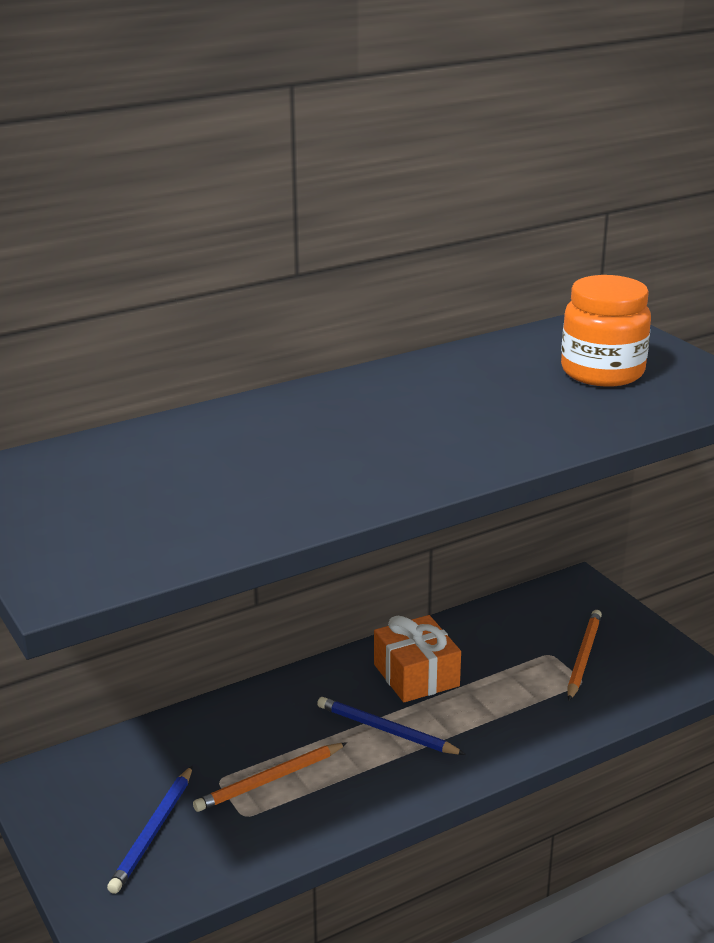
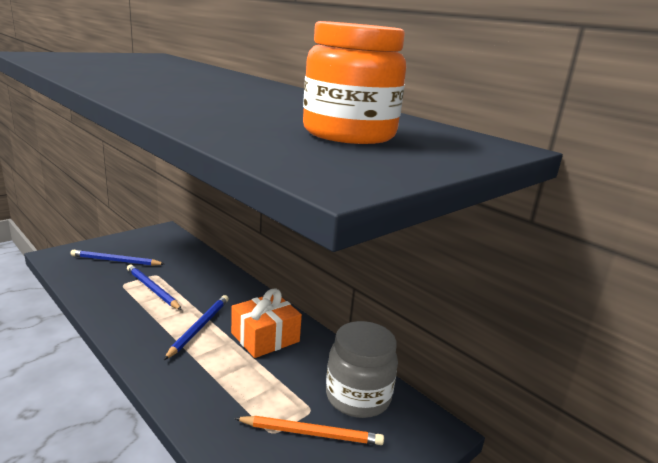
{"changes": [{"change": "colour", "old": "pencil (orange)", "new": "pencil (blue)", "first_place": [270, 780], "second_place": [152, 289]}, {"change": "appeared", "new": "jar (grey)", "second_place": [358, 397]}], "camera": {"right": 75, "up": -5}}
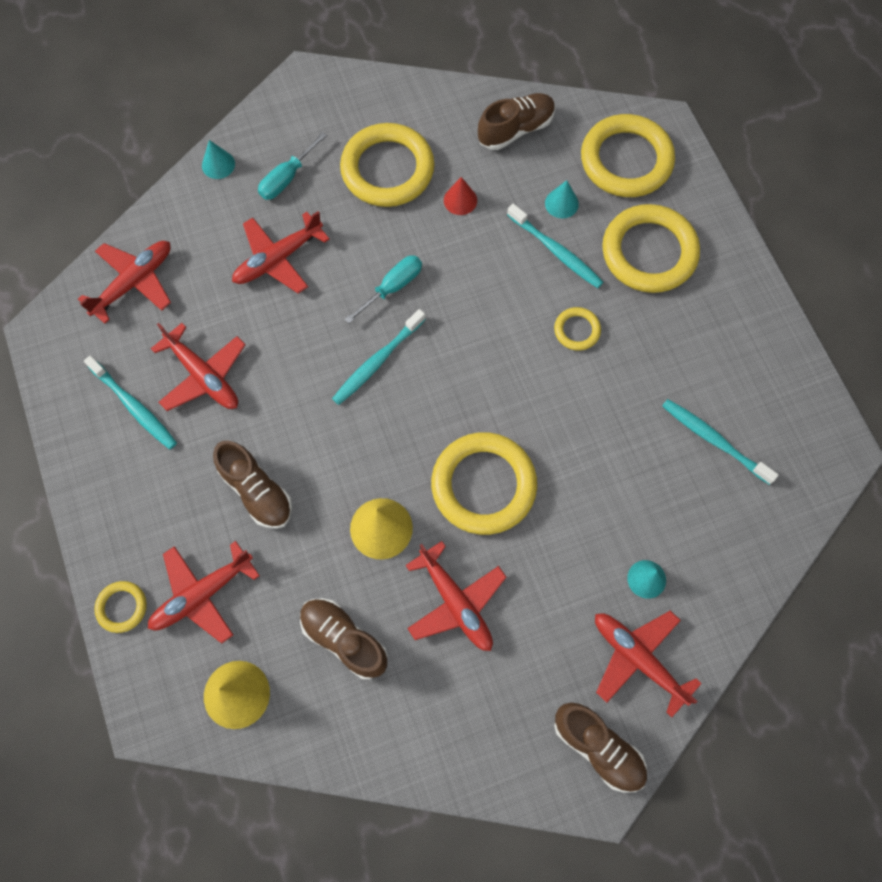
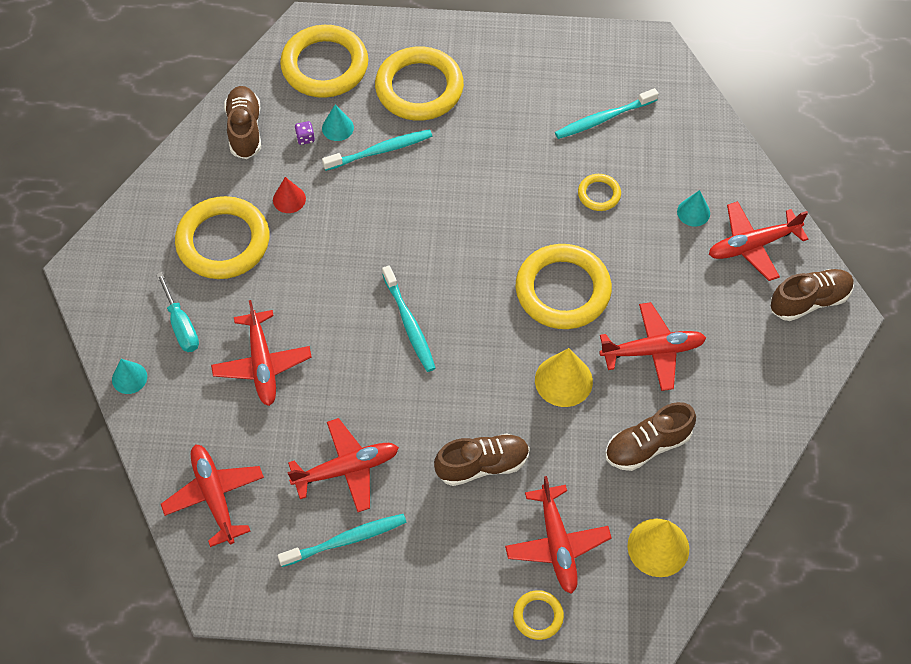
{"changes": [{"change": "appeared", "new": "dice (purple)", "second_place": [305, 138]}, {"change": "relocated", "old": "ring (yellow)", "first_place": [577, 330], "second_place": [599, 194]}, {"change": "missing", "old": "screwdriver (turquoise)", "first_place": [392, 287]}], "camera": {"right": -65, "up": -10}}
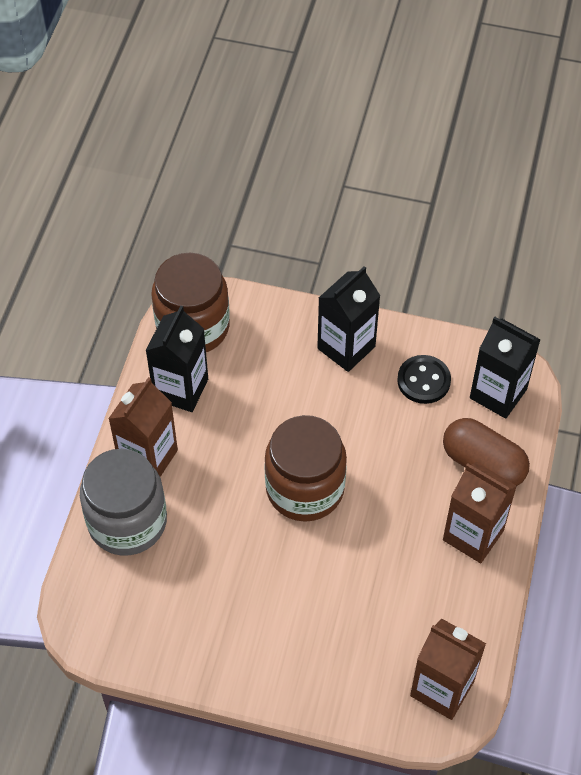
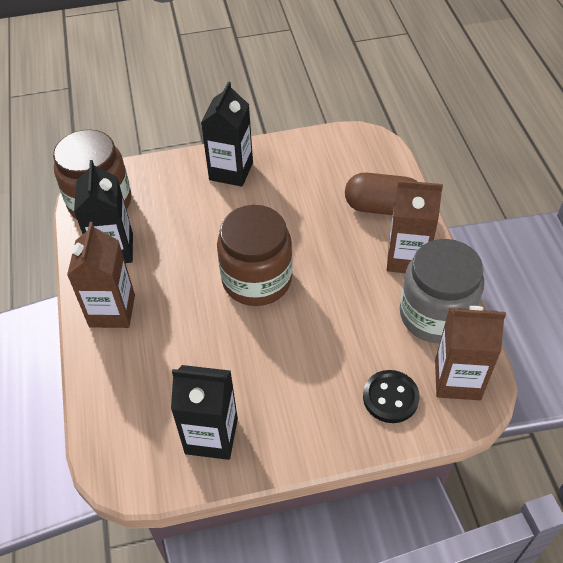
{"changes": [{"change": "relocated", "old": "carton (black)", "first_place": [498, 393], "second_place": [211, 436]}, {"change": "relocated", "old": "button (black)", "first_place": [423, 381], "second_place": [390, 397]}, {"change": "relocated", "old": "jar (grey)", "first_place": [127, 521], "second_place": [435, 315]}], "camera": {"right": -25, "up": -5}}
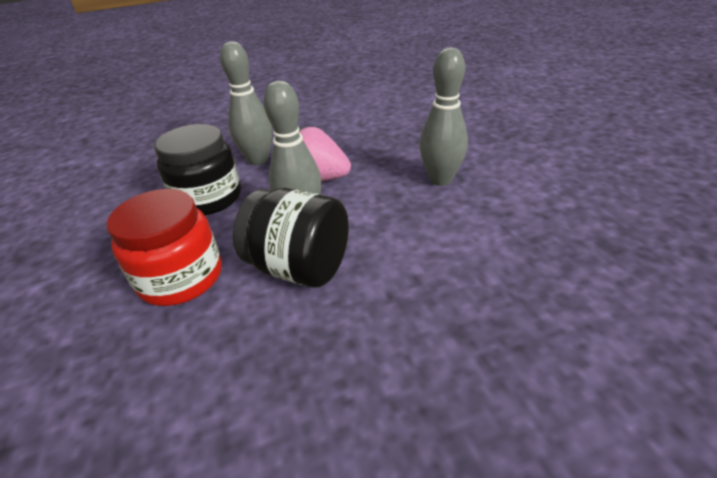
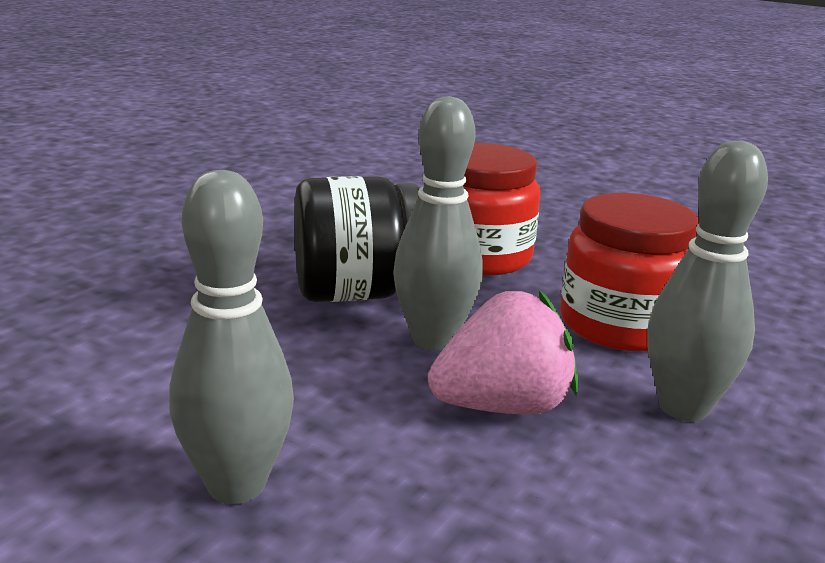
{"changes": [{"change": "colour", "old": "jar (black)", "new": "jar (red)", "first_place": [208, 198], "second_place": [620, 325]}], "camera": {"right": 140, "up": -15}}
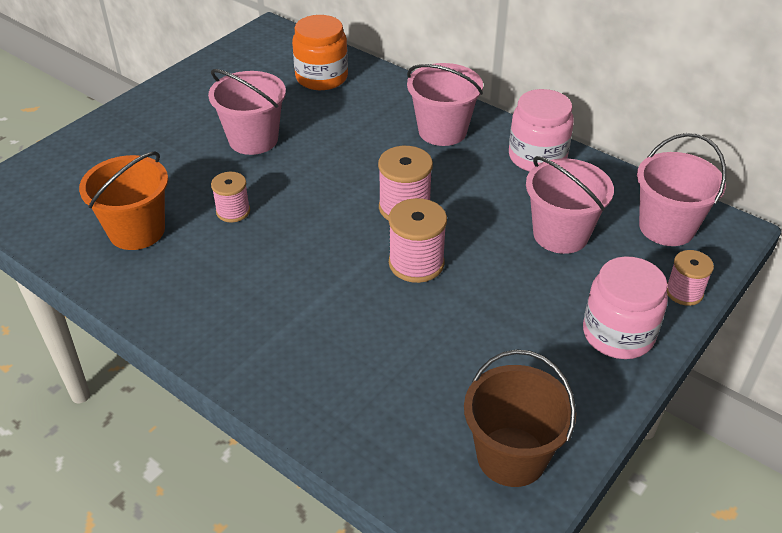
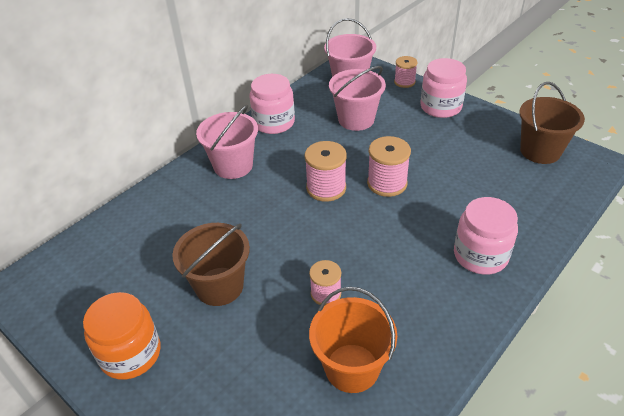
{"changes": [{"change": "relocated", "old": "jar (orange)", "first_place": [321, 77], "second_place": [130, 354]}, {"change": "colour", "old": "bucket (pink)", "new": "bucket (brown)", "first_place": [253, 139], "second_place": [219, 286]}, {"change": "appeared", "new": "jar (pink)", "second_place": [480, 255]}], "camera": {"right": -85, "up": 0}}
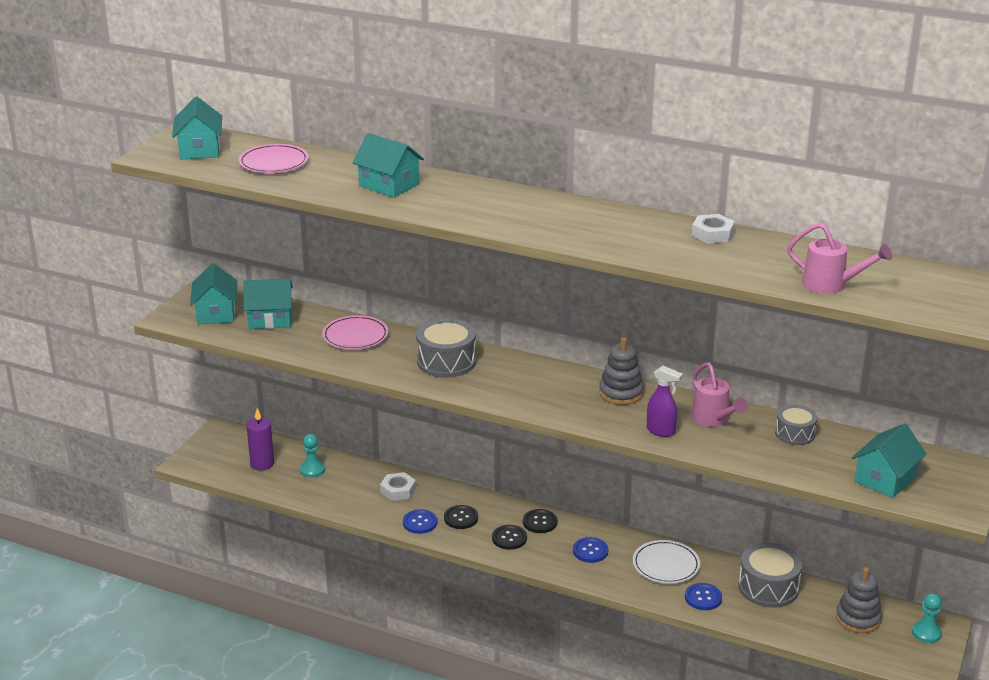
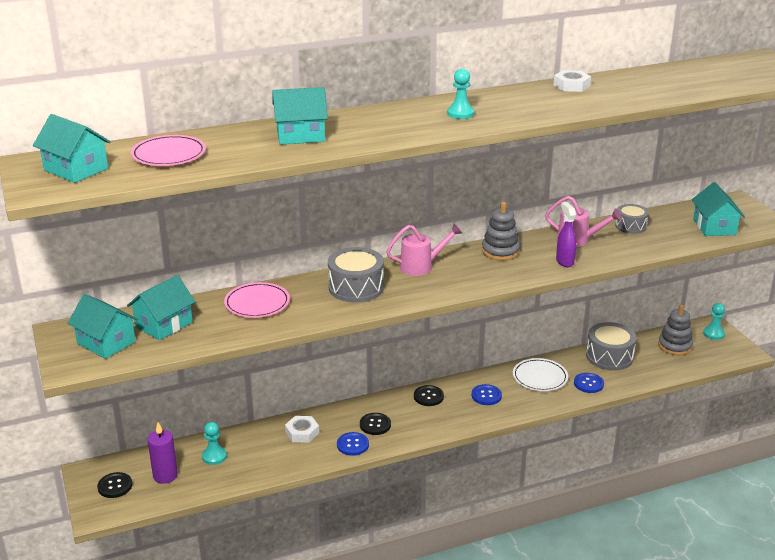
{"changes": [{"change": "relocated", "old": "button (black)", "first_place": [509, 538], "second_place": [115, 486]}, {"change": "relocated", "old": "watering can (pink)", "first_place": [831, 285], "second_place": [421, 266]}, {"change": "appeared", "new": "pawn (turquoise)", "second_place": [460, 114]}, {"change": "spun", "old": "spray bottle (purple)", "first_place": [661, 431], "second_place": [564, 261], "degrees": -90}], "camera": {"right": -45, "up": 0}}
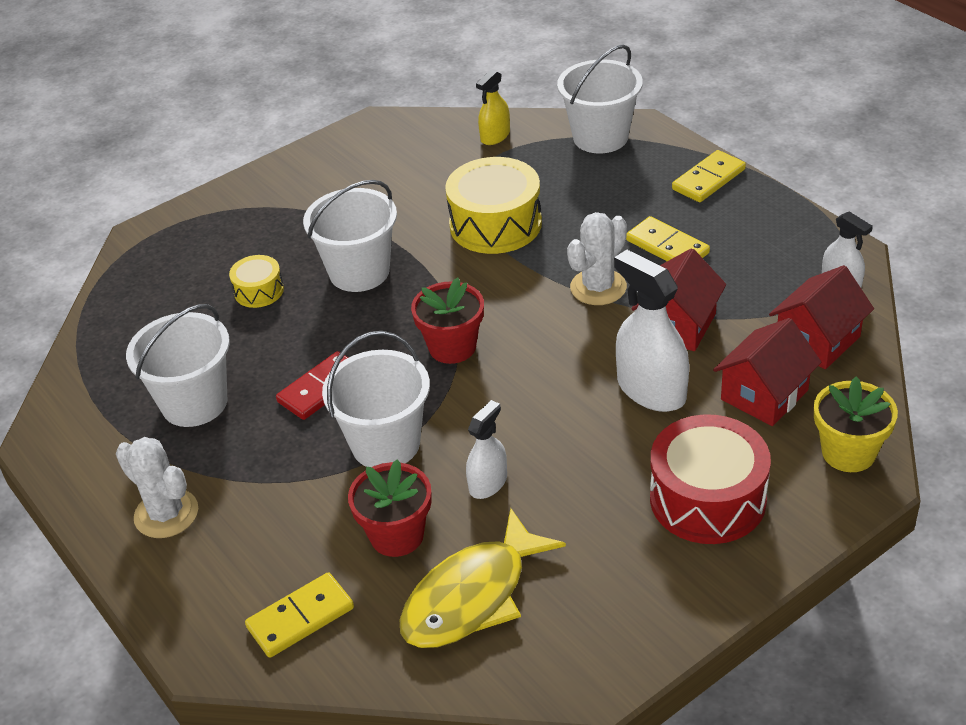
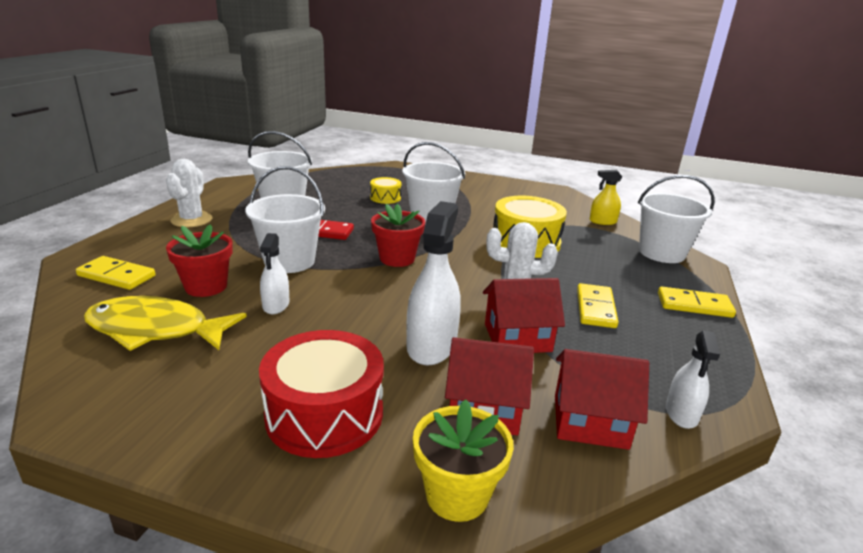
{"changes": [{"change": "spun", "old": "spray bottle (white)", "first_place": [488, 483], "second_place": [276, 305], "degrees": 90}], "camera": {"right": 50, "up": -15}}
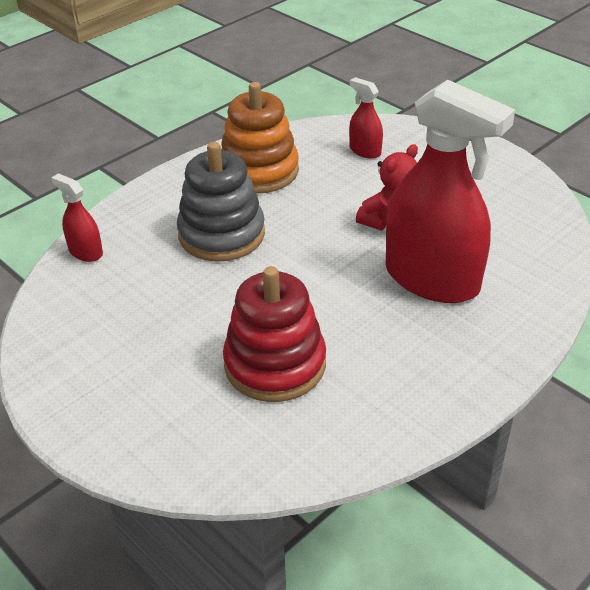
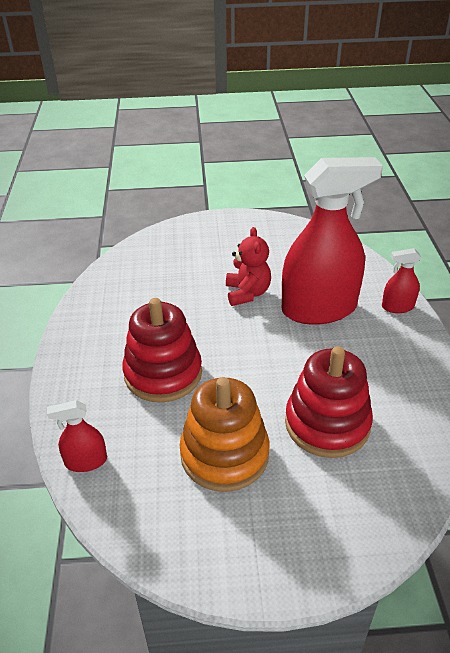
{"changes": [{"change": "colour", "old": "stacking toy (grey)", "new": "stacking toy (red)", "first_place": [221, 234], "second_place": [163, 373]}, {"change": "relocated", "old": "stacking toy (orange)", "first_place": [259, 171], "second_place": [224, 454]}, {"change": "relocated", "old": "spray bottle (red)", "first_place": [365, 151], "second_place": [397, 307]}], "camera": {"right": -50, "up": 0}}
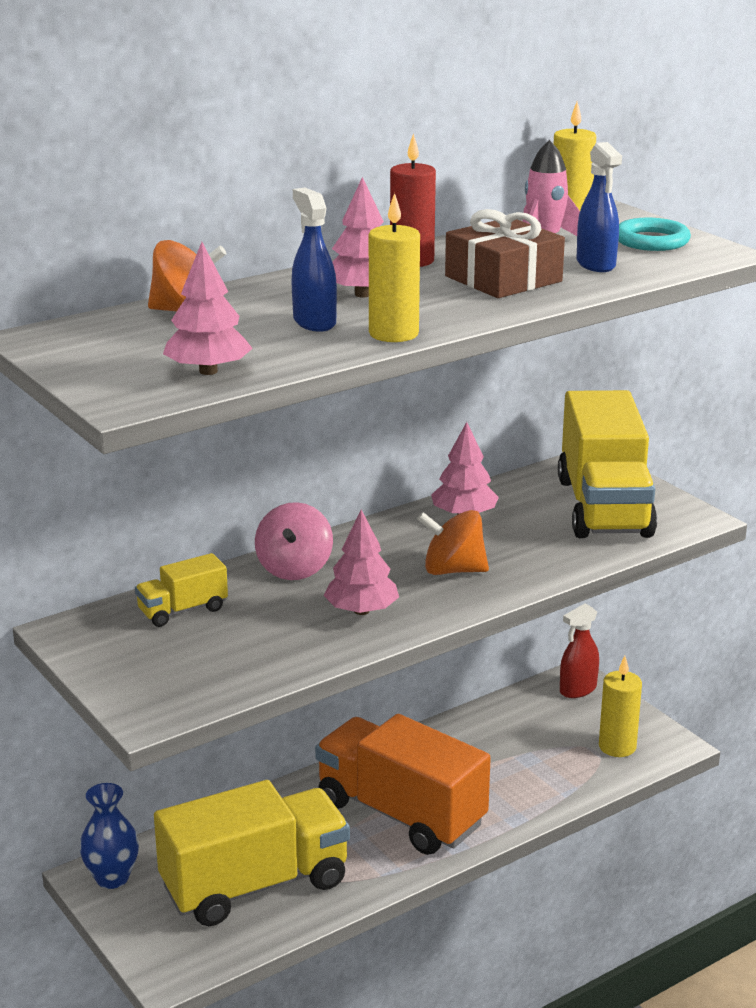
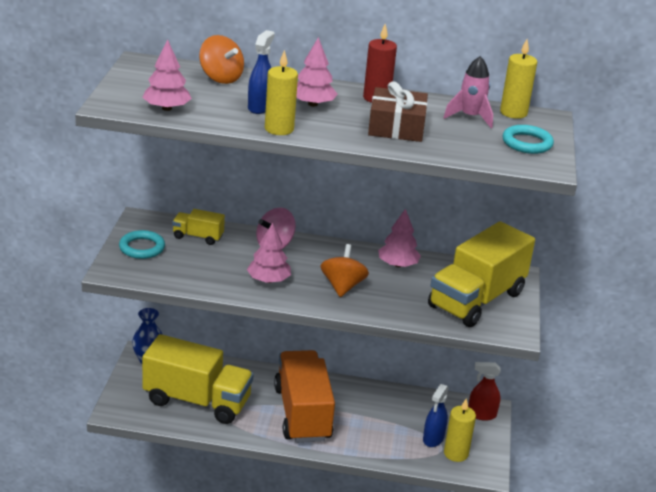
{"changes": [{"change": "appeared", "new": "ring (turquoise)", "second_place": [142, 248]}, {"change": "spun", "old": "spinning top (orange)", "first_place": [453, 570], "second_place": [342, 286], "degrees": 45}, {"change": "relocated", "old": "spray bottle (blue)", "first_place": [596, 264], "second_place": [433, 439]}], "camera": {"right": 40, "up": 5}}
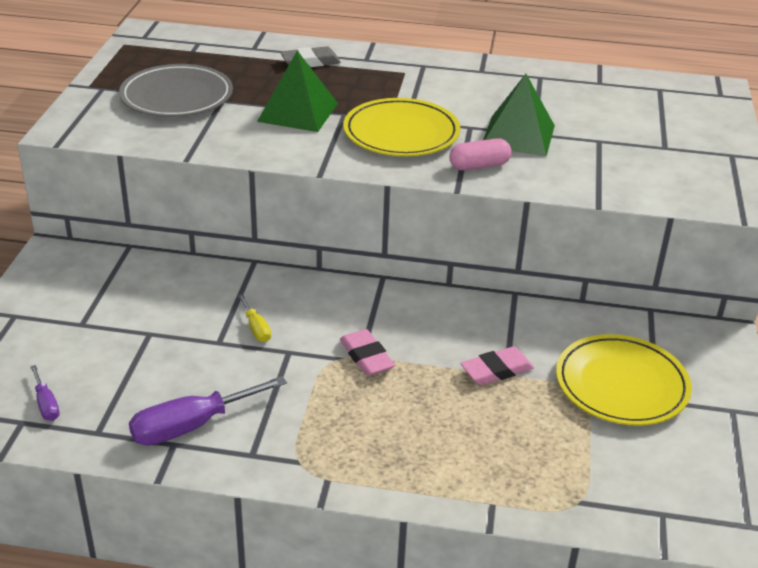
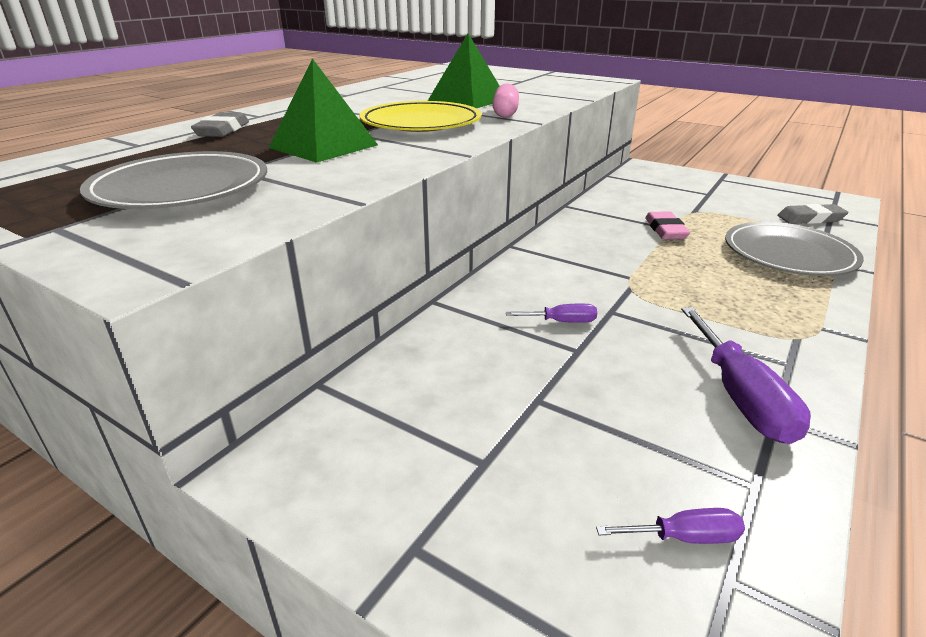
{"changes": [{"change": "colour", "old": "screwdriver (yellow)", "new": "screwdriver (purple)", "first_place": [256, 328], "second_place": [562, 322]}, {"change": "appeared", "new": "plate (grey)", "second_place": [788, 254]}, {"change": "appeared", "new": "eraser (grey)", "second_place": [810, 219]}, {"change": "missing", "old": "eraser (pink)", "first_place": [366, 357]}, {"change": "missing", "old": "plate (yellow)", "first_place": [621, 385]}], "camera": {"right": -65, "up": -5}}
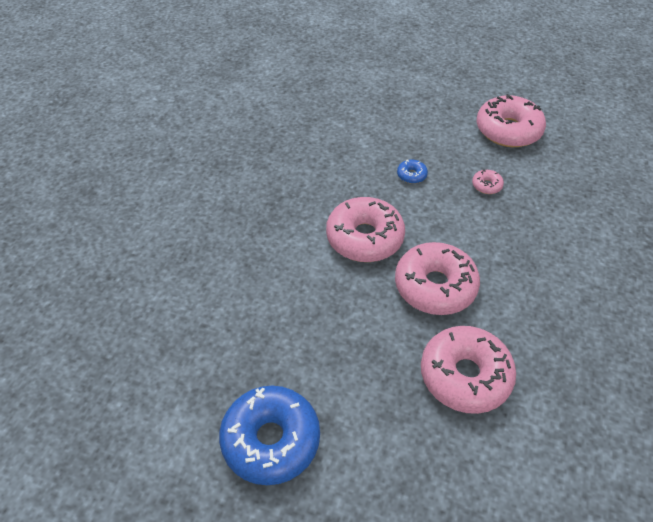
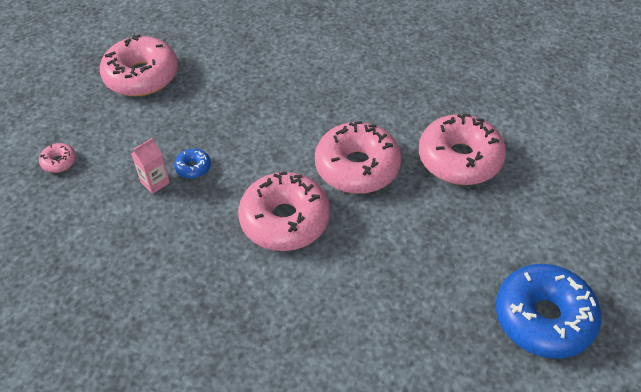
{"changes": [{"change": "relocated", "old": "donut (pink)", "first_place": [486, 185], "second_place": [59, 162]}, {"change": "appeared", "new": "carton (pink)", "second_place": [155, 182]}], "camera": {"right": -85, "up": 0}}
